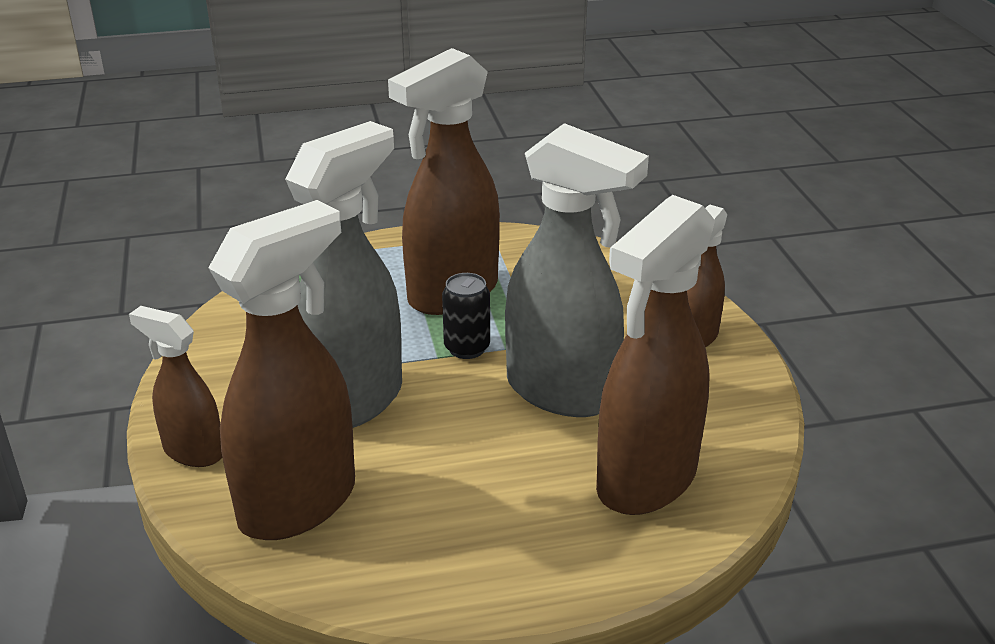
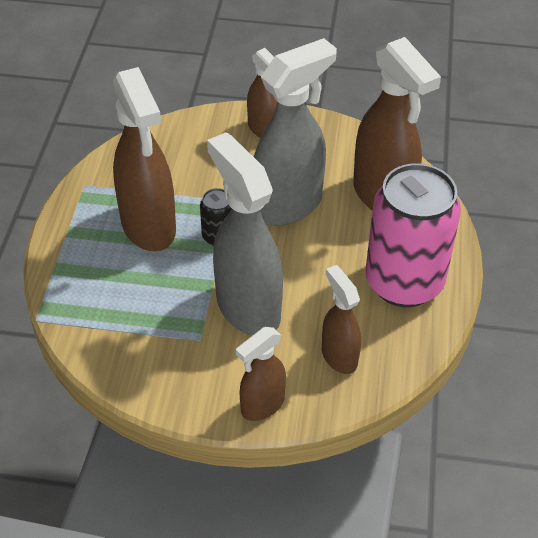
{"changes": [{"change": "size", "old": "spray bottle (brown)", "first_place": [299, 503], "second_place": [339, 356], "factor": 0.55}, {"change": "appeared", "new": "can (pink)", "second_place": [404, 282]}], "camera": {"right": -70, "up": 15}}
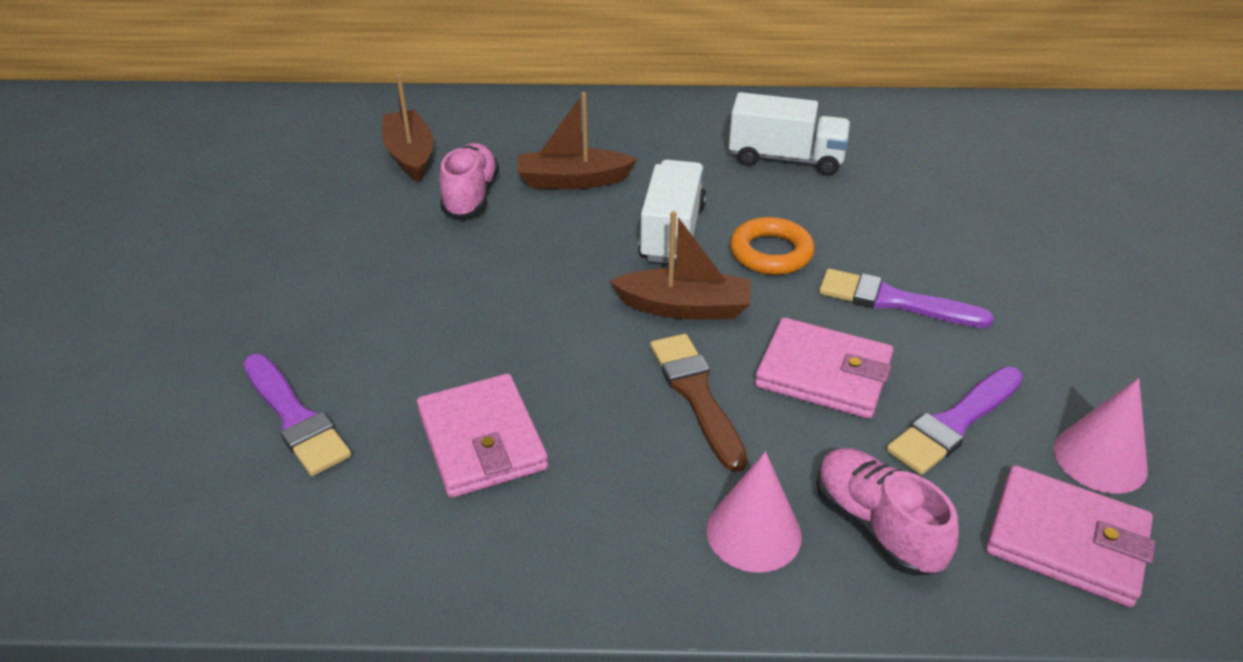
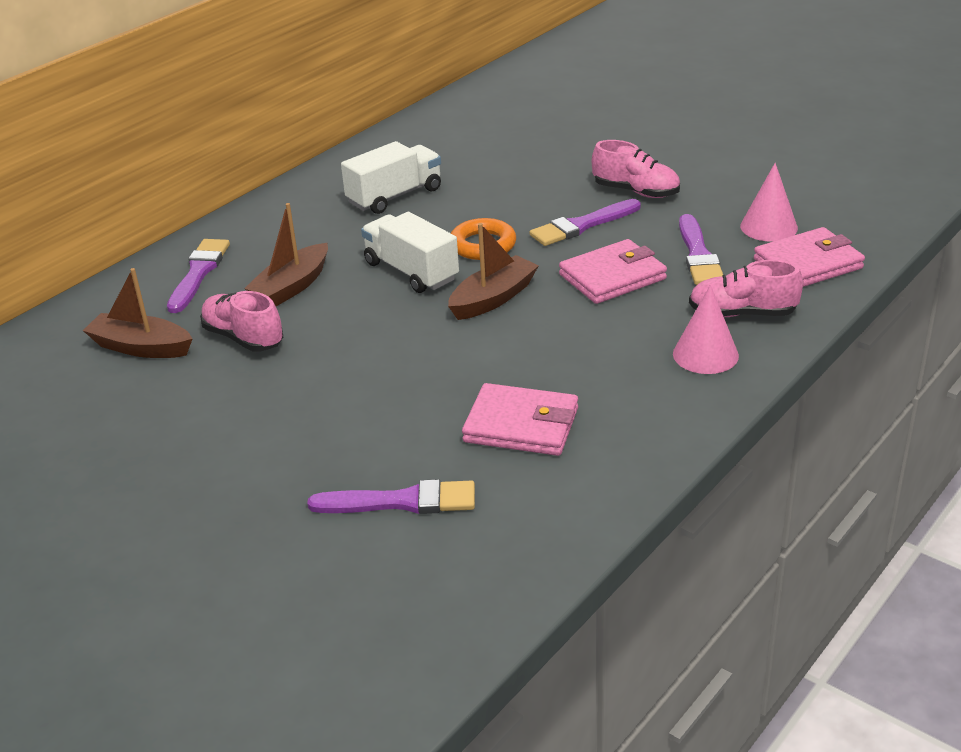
{"changes": [{"change": "appeared", "new": "brush (purple)", "second_place": [198, 273]}, {"change": "appeared", "new": "shoe (pink)", "second_place": [636, 192]}, {"change": "missing", "old": "brush (brown)", "first_place": [696, 395]}], "camera": {"right": -50, "up": -5}}
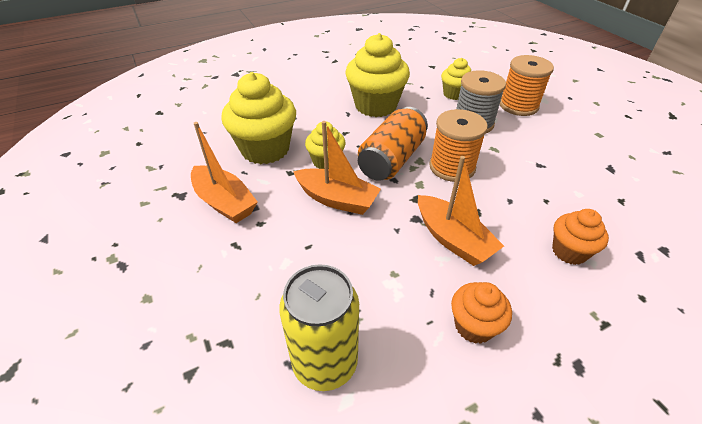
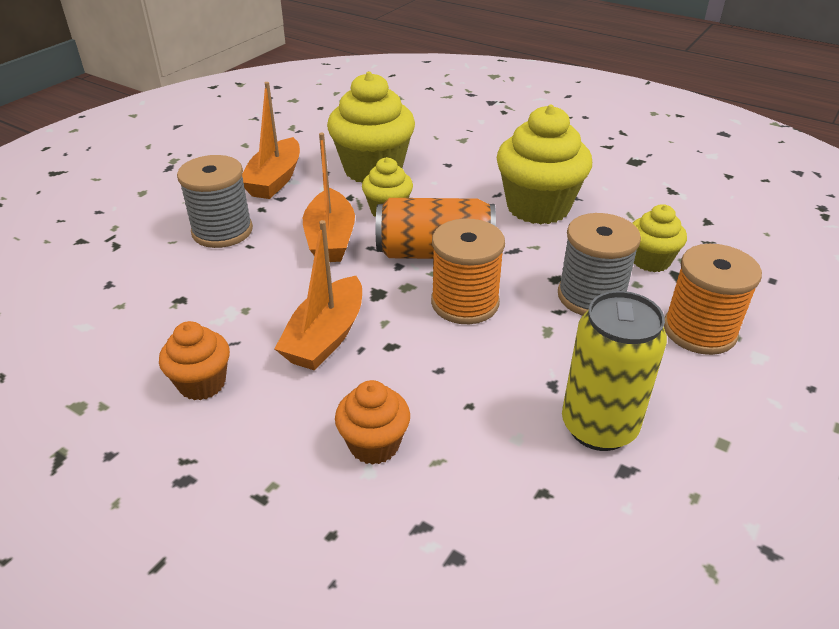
{"changes": [{"change": "appeared", "new": "spool (grey)", "second_place": [222, 231]}, {"change": "relocated", "old": "can (yellow)", "first_place": [325, 363], "second_place": [598, 427]}], "camera": {"right": 60, "up": -5}}
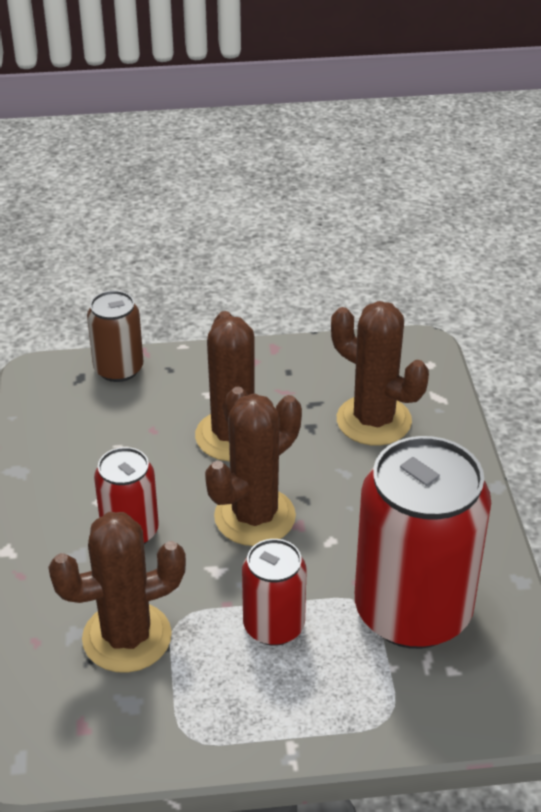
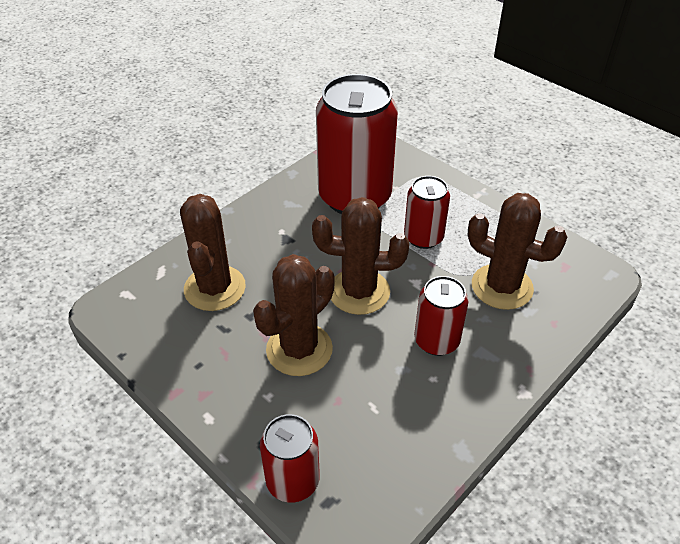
{"changes": [{"change": "colour", "old": "can (brown)", "new": "can (red)", "first_place": [118, 369], "second_place": [293, 481]}], "camera": {"right": -130, "up": 5}}
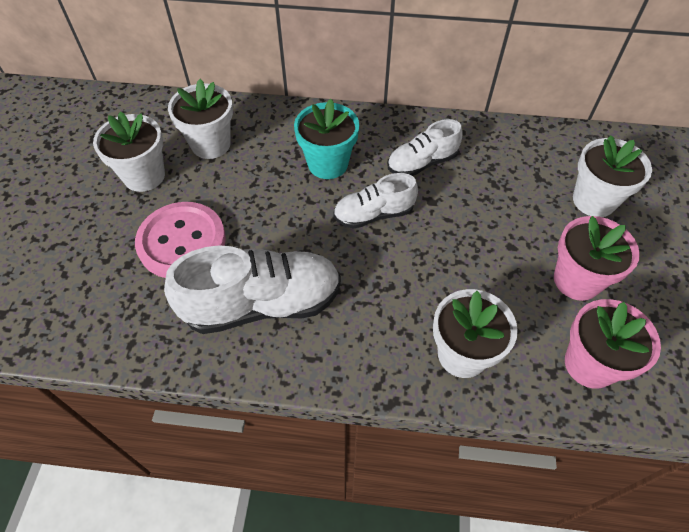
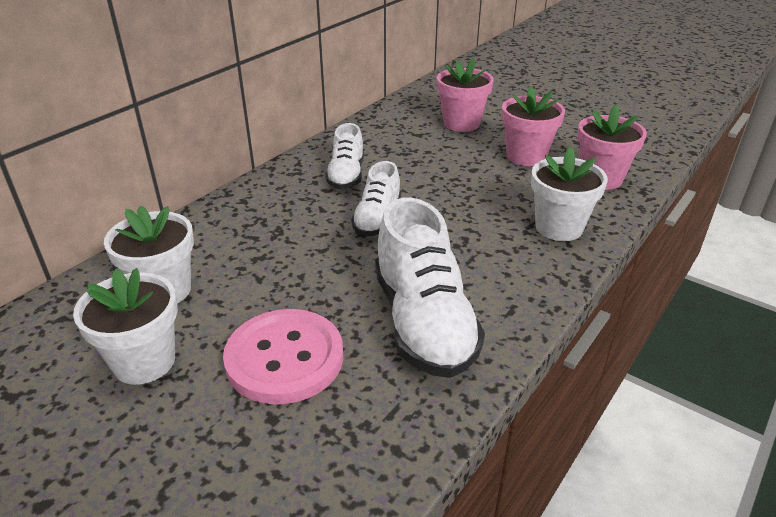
{"changes": [{"change": "spun", "old": "shoe (white)", "first_place": [262, 304], "second_place": [423, 322], "degrees": 150}, {"change": "colour", "old": "flower pot (white)", "new": "flower pot (pink)", "first_place": [594, 200], "second_place": [461, 123]}, {"change": "missing", "old": "flower pot (turquoise)", "first_place": [328, 164]}], "camera": {"right": -60, "up": -20}}
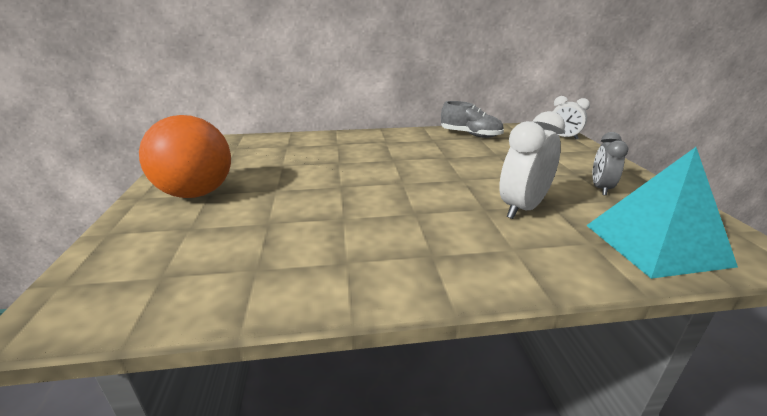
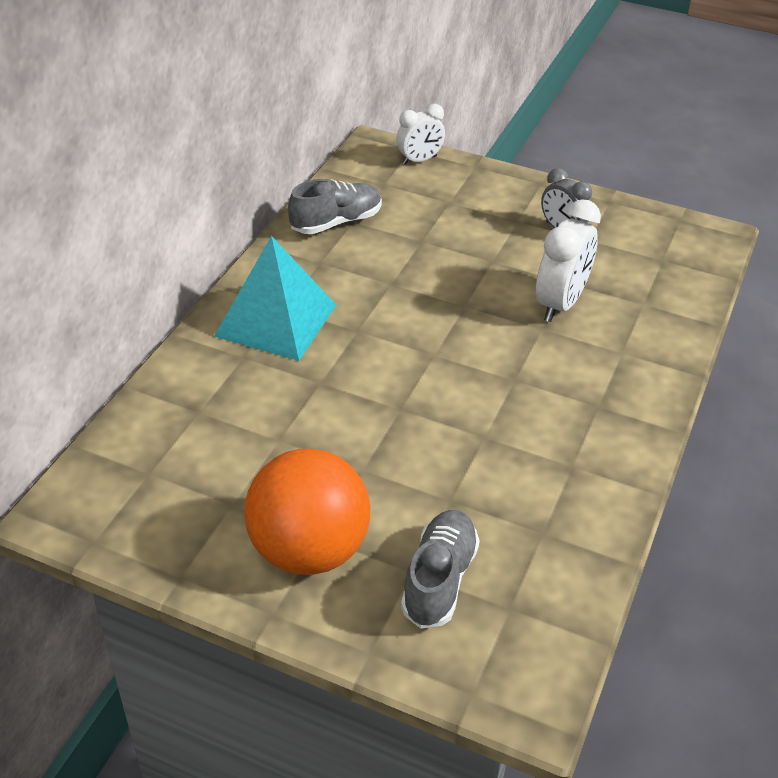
{"changes": [{"change": "relocated", "old": "pyramid (turquoise)", "first_place": [655, 244], "second_place": [276, 320]}, {"change": "appeared", "new": "shoe (grey)", "second_place": [439, 580]}, {"change": "spun", "old": "clock (white)", "first_place": [522, 208], "second_place": [560, 304], "degrees": -135}], "camera": {"right": -60, "up": 15}}
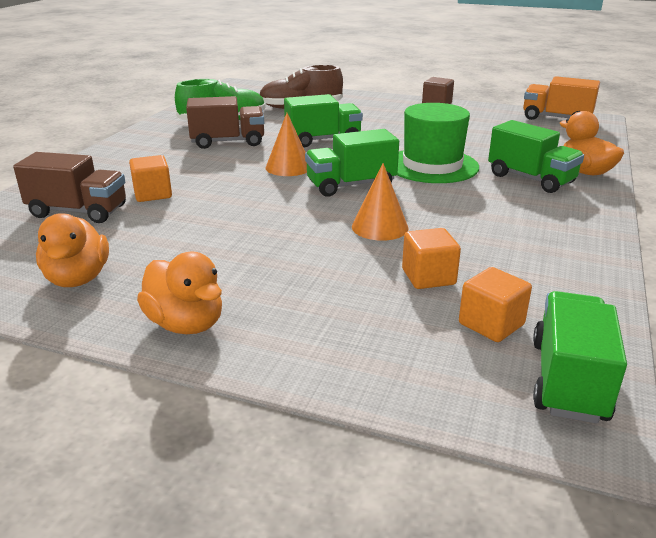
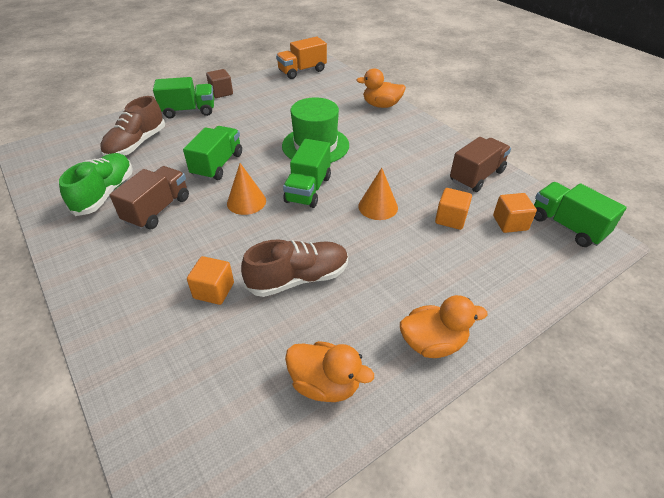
{"changes": [{"change": "relocated", "old": "truck (green)", "first_place": [531, 179], "second_place": [189, 111]}, {"change": "appeared", "new": "shoe (brown)", "second_place": [298, 278]}, {"change": "relocated", "old": "truck (brown)", "first_place": [78, 211], "second_place": [476, 176]}], "camera": {"right": -55, "up": 15}}
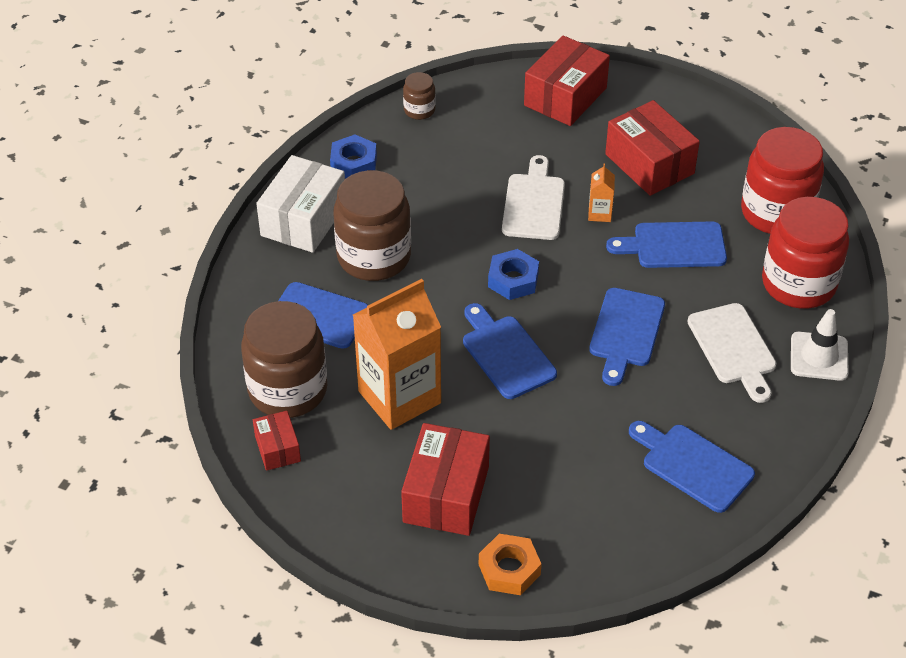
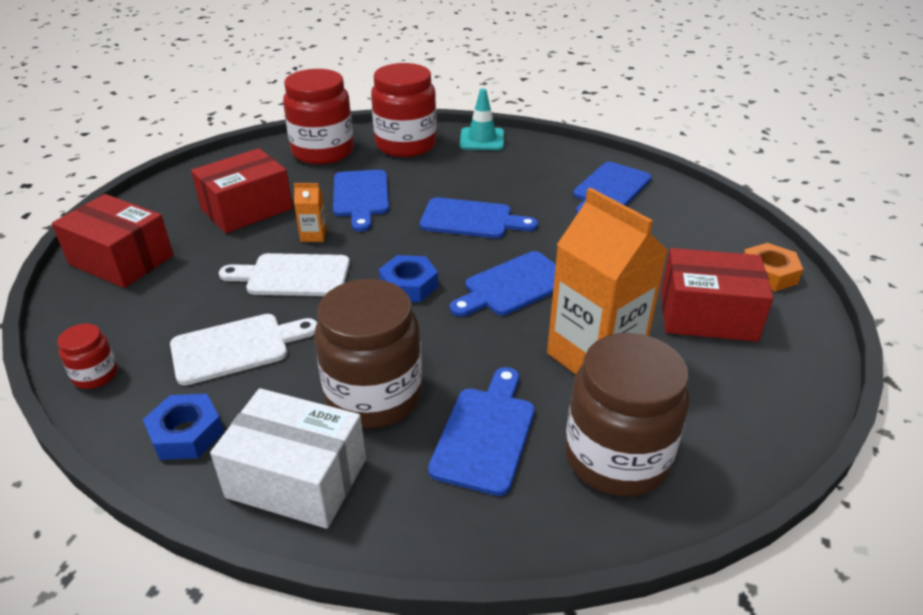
{"changes": [{"change": "colour", "old": "jar (brown)", "new": "jar (red)", "first_place": [419, 110], "second_place": [95, 375]}, {"change": "relocated", "old": "cutting board (white)", "first_place": [733, 348], "second_place": [236, 347]}, {"change": "colour", "old": "traffic cone (white)", "new": "traffic cone (turquoise)", "first_place": [819, 356], "second_place": [482, 139]}, {"change": "missing", "old": "box (red)", "first_place": [277, 448]}], "camera": {"right": -95, "up": -10}}
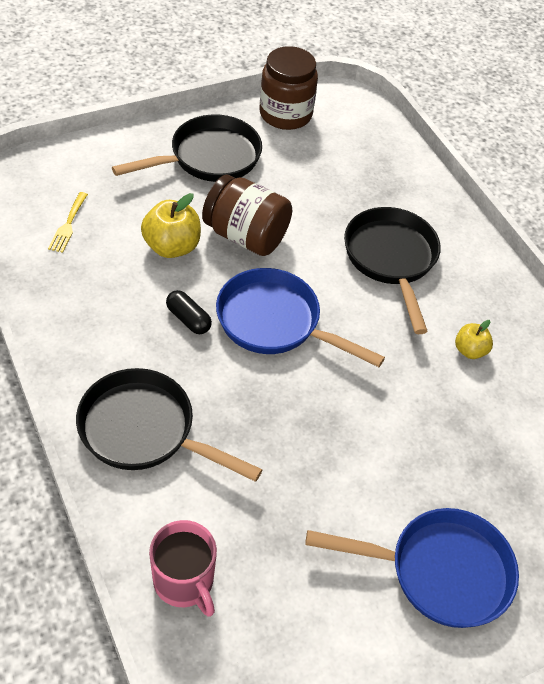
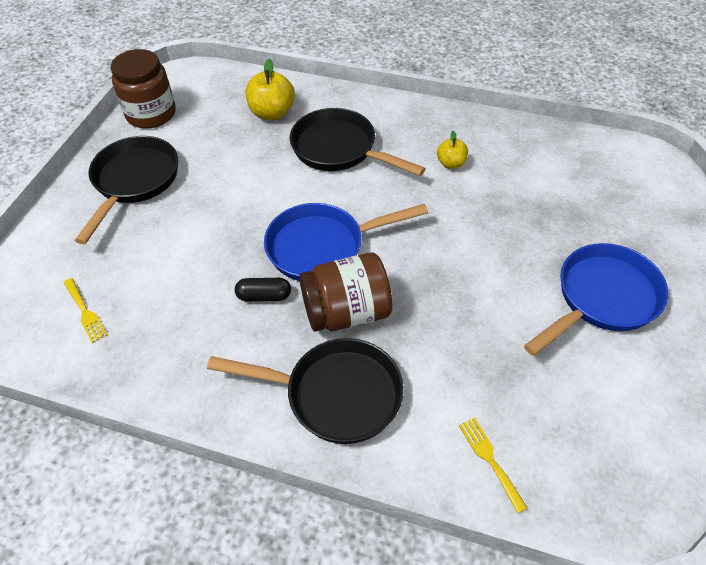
{"changes": [{"change": "spun", "old": "pan (black)", "first_place": [144, 431], "second_place": [335, 394], "degrees": -150}, {"change": "relocated", "old": "apple (yellow)", "first_place": [172, 247], "second_place": [272, 113]}, {"change": "relocated", "old": "jar (brown)", "first_place": [246, 236], "second_place": [346, 312]}, {"change": "exchanged", "old": "mug (pink)", "new": "fork (yellow)", "first_place": [184, 581], "second_place": [490, 459]}], "camera": {"right": -40, "up": 0}}
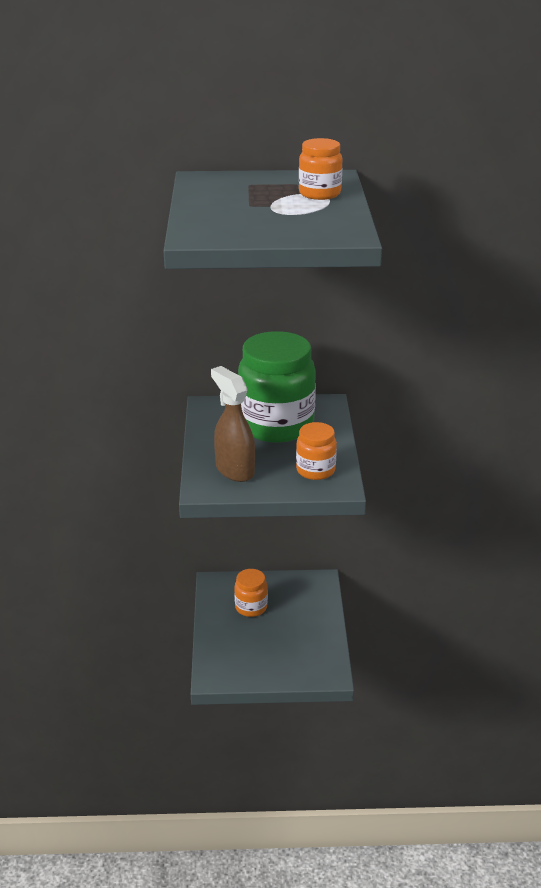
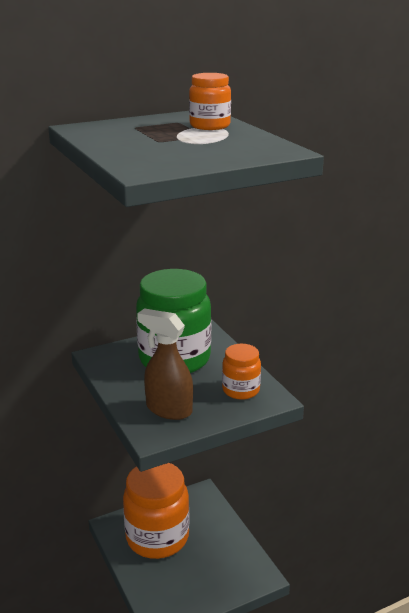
{"changes": [{"change": "size", "old": "jar (orange)", "first_place": [251, 607], "second_place": [157, 537], "factor": 2.04}], "camera": {"right": -25, "up": -5}}
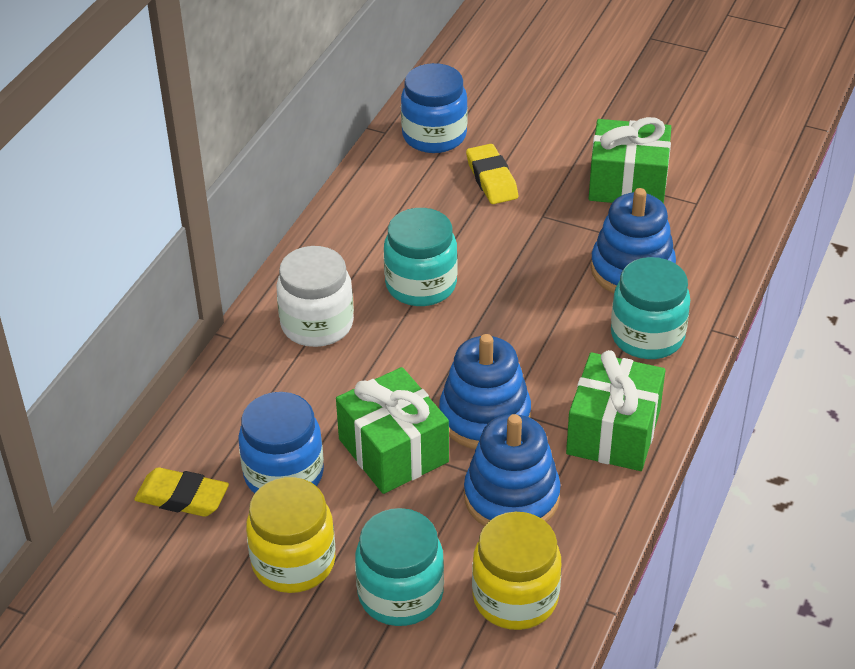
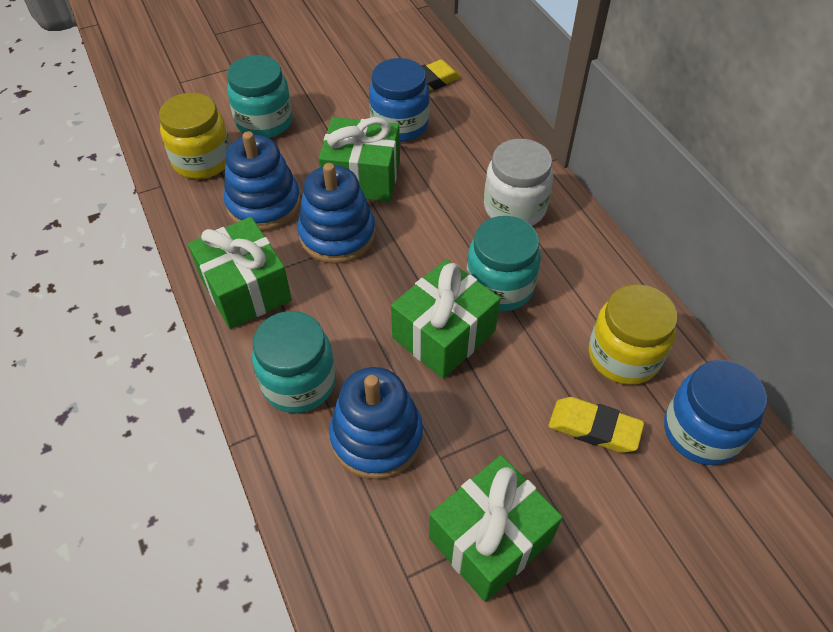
{"changes": [{"change": "appeared", "new": "gift (green)", "second_place": [444, 334]}, {"change": "relocated", "old": "jar (yellow)", "first_place": [293, 562], "second_place": [623, 356]}], "camera": {"right": 130, "up": 10}}
